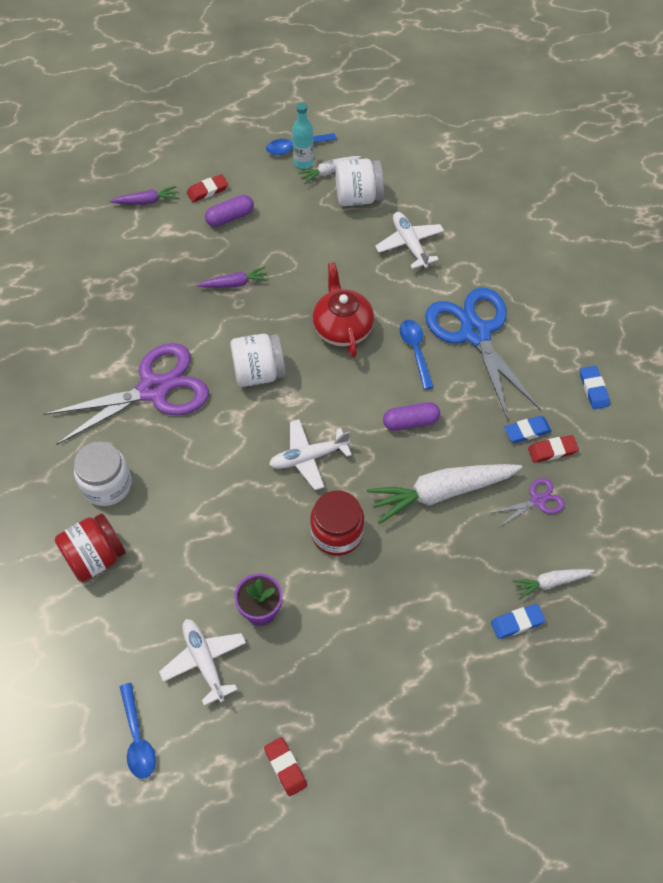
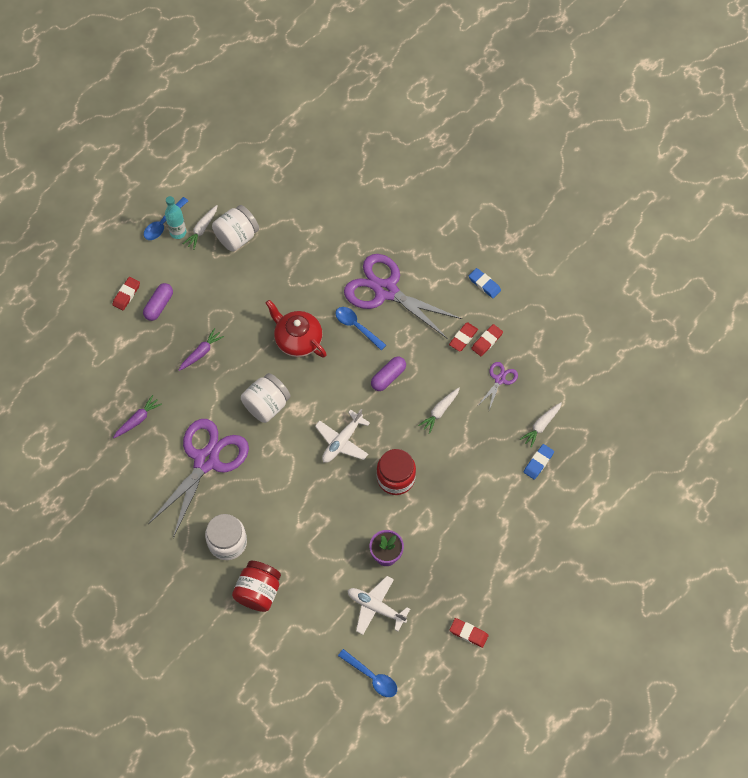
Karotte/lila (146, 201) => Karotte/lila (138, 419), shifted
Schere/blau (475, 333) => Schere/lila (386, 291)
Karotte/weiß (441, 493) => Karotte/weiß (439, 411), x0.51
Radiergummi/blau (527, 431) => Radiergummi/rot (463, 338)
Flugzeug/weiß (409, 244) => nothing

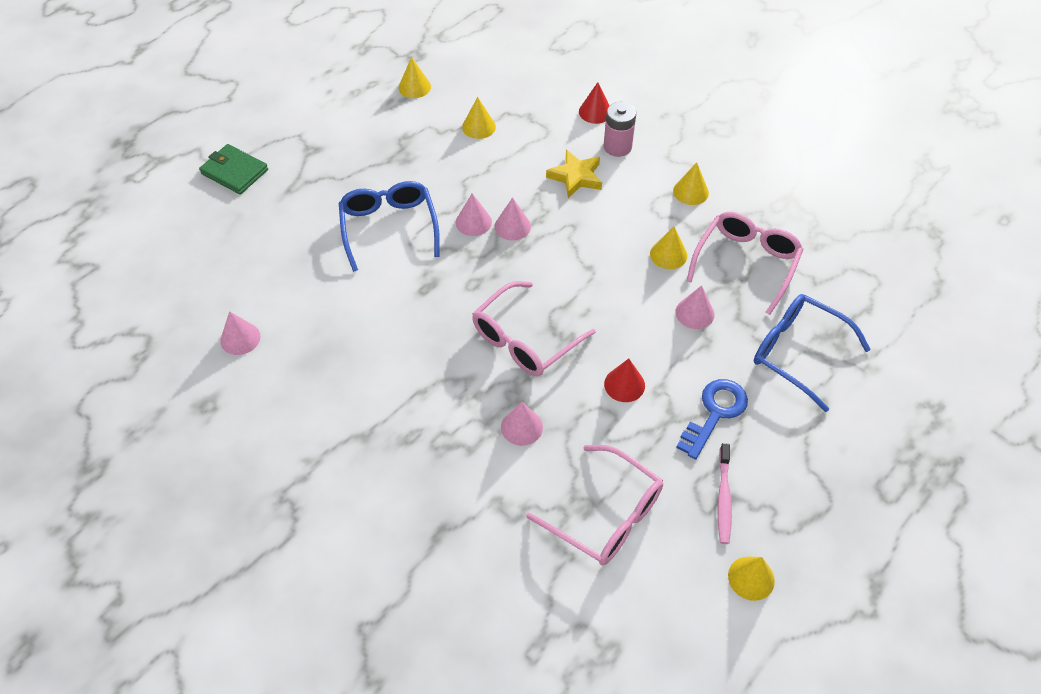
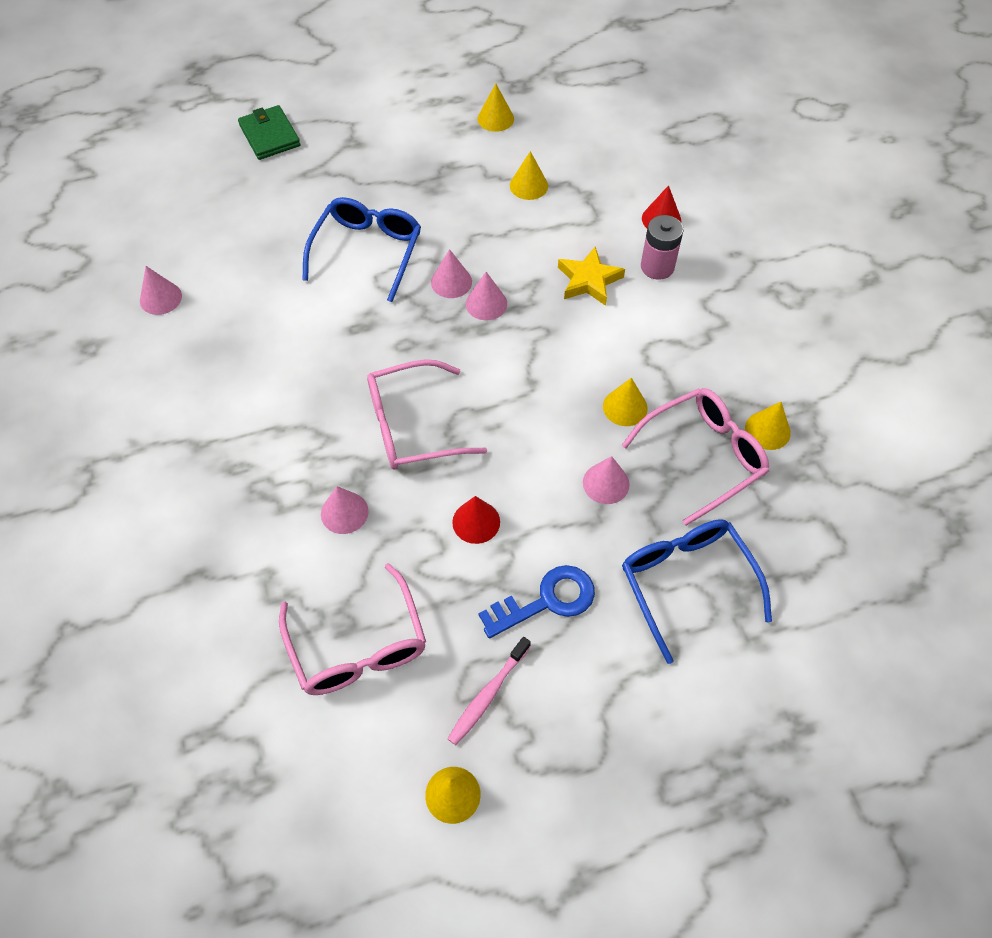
Kegel/gelb (690, 191) => Kegel/gelb (767, 430), shifted

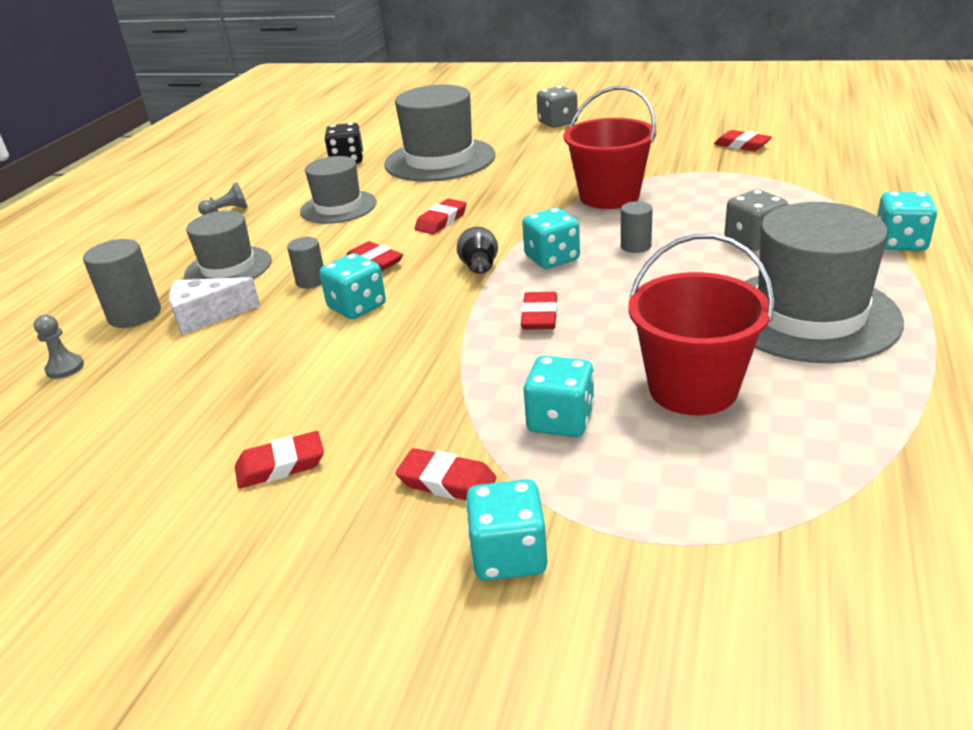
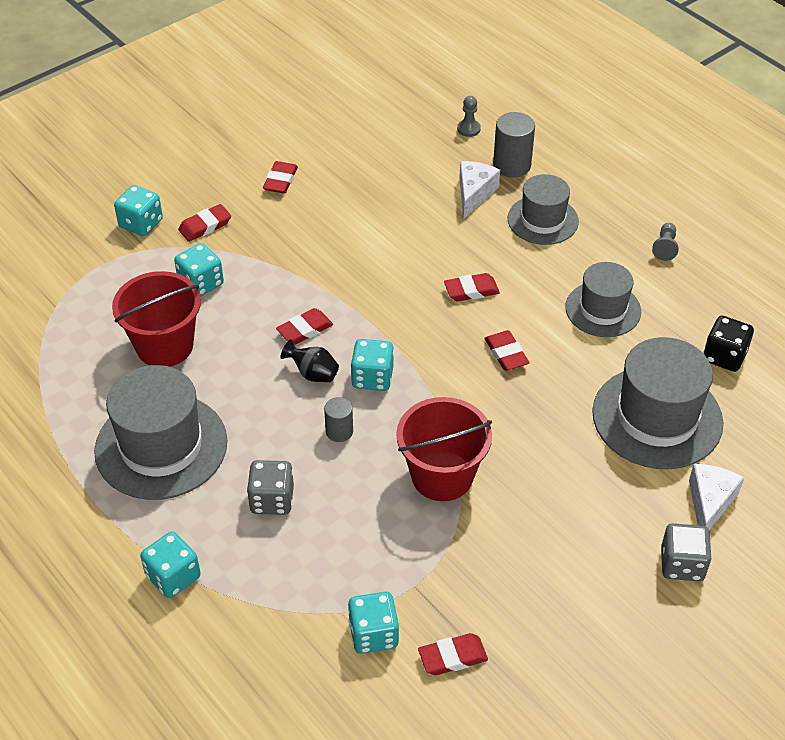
Radiergummi/rot (539, 316) => Radiergummi/rot (305, 330), 75 degrees counterclockwise
Vase/schwarz (479, 267) => Vase/schwarz (313, 374), shifted
Spielwürfel/türkis (357, 307) => Spielwürfel/türkis (373, 634), shifted
nothing => Käse/weiß (709, 503)
Vollzylinder/grau (311, 281) => nothing

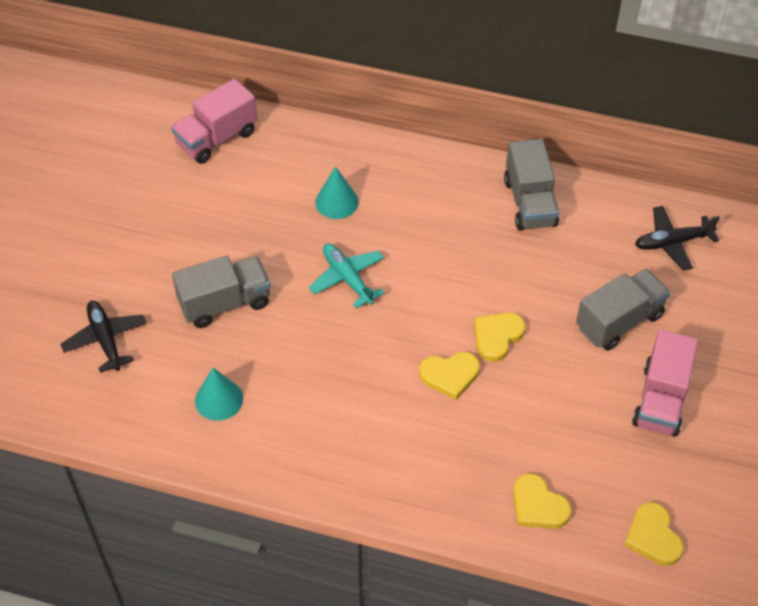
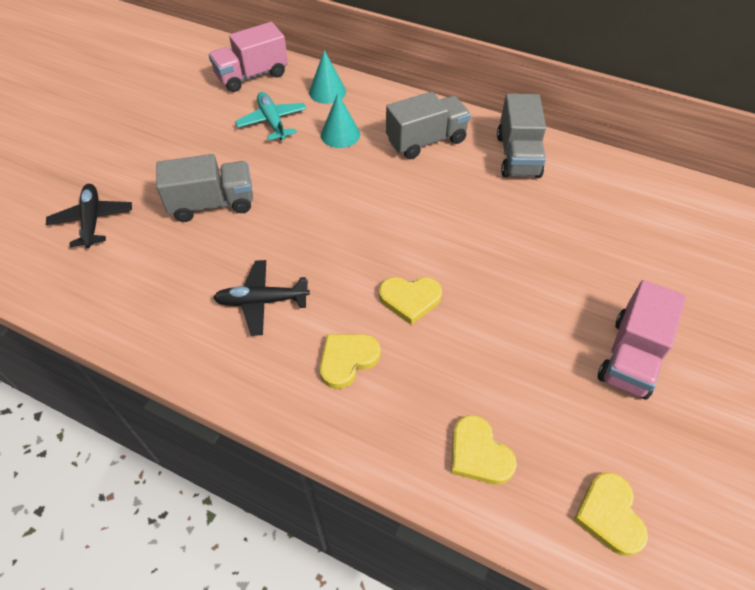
Flugzeug/schwarz (672, 242) => Flugzeug/schwarz (261, 301), shifted
Flugzeug/türkis (347, 278) => Flugzeug/türkis (272, 122), shifted
Kegel/türkis (219, 399) => Kegel/türkis (327, 91), shifted
Herz/gelb (497, 337) => Herz/gelb (347, 360), shifted
Lastwagen/grau (619, 321) => Lastwagen/grau (426, 140), shifted

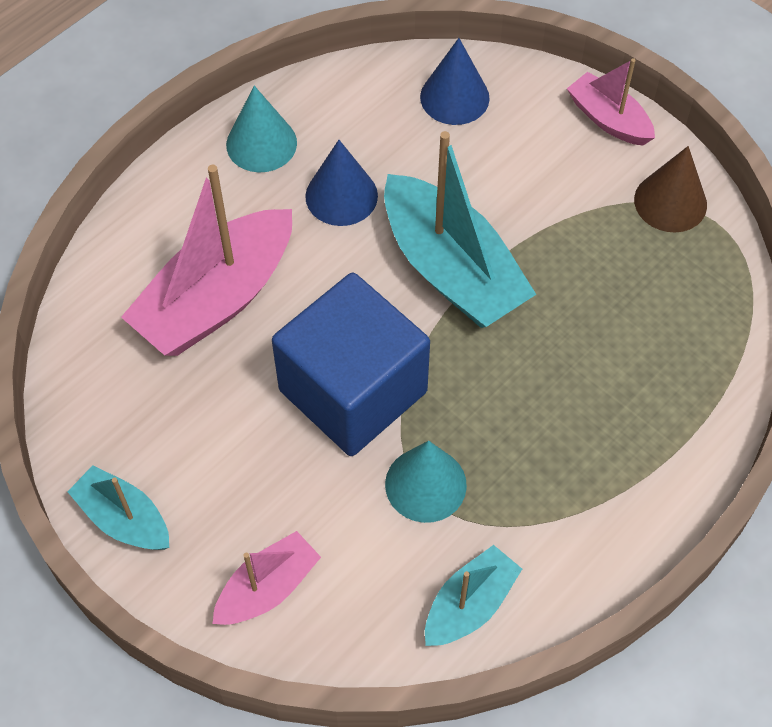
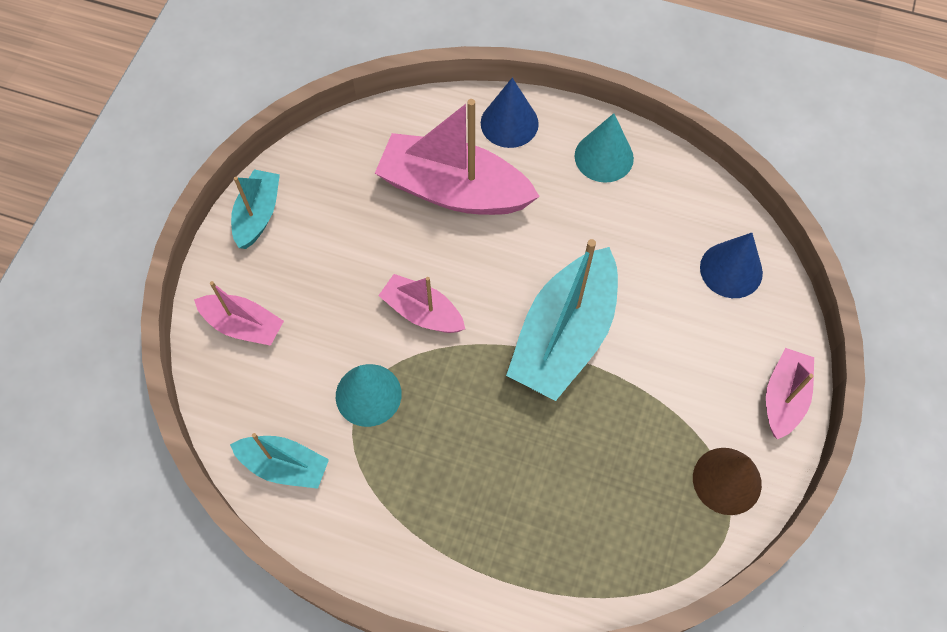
Kubus/blau (353, 391) => Boot/rosa (422, 312)
Kegel/blau (341, 196) => Kegel/blau (509, 123), shifted

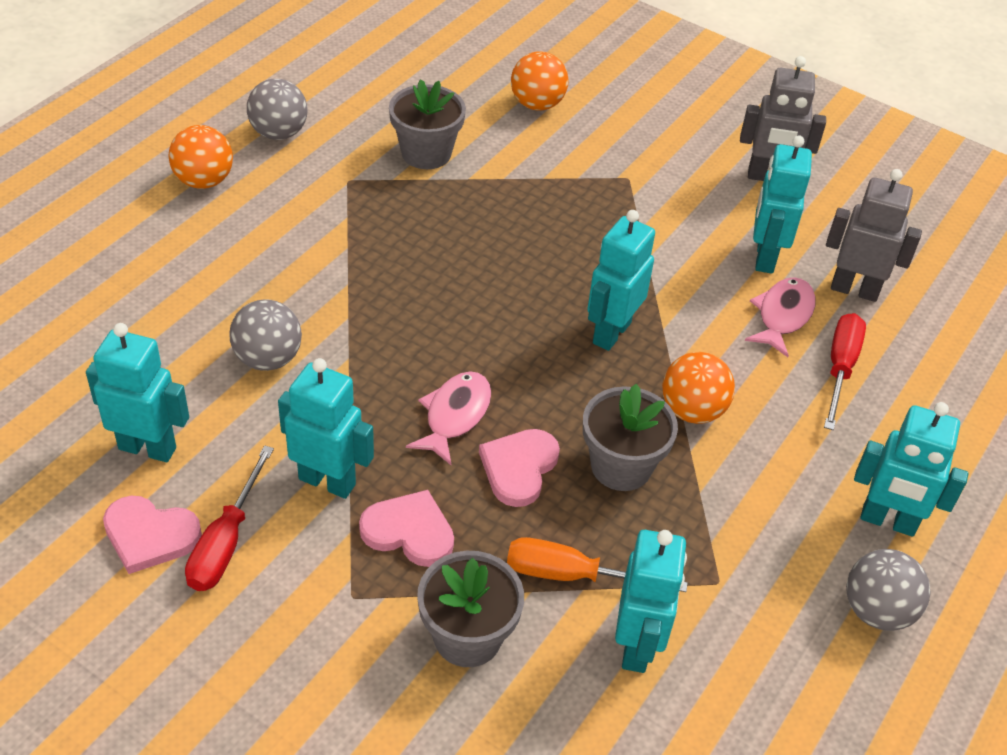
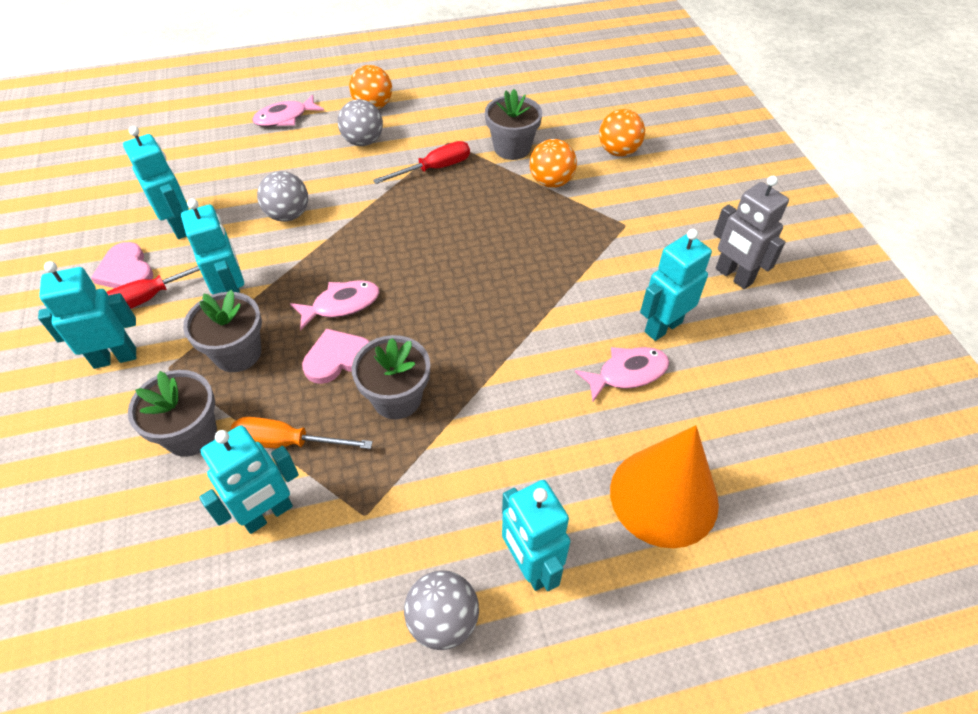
Roboter/türkis (611, 332) => Roboter/türkis (115, 357), shifted
Herz/rosa (409, 531) => Blumentopf/grau (237, 353)
Schraubenzieher/orange (572, 575) => Schraubenzieher/orange (287, 442), 45 degrees counterclockwise
nothing => Fisch/rosa (285, 118)
Ball/grau (279, 133) => Ball/grau (363, 141), shifted
Schraubenzieher/rot (840, 368) => Schraubenzieher/rot (434, 169), shifted
Ball/orange (692, 410) => Ball/orange (551, 182), shifted
nothing => Kegel/orange (664, 496)
Roboter/grau (854, 289) => nothing

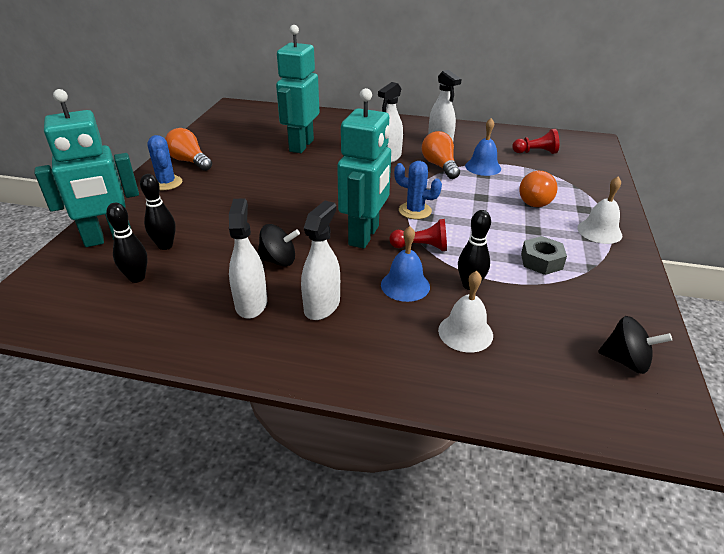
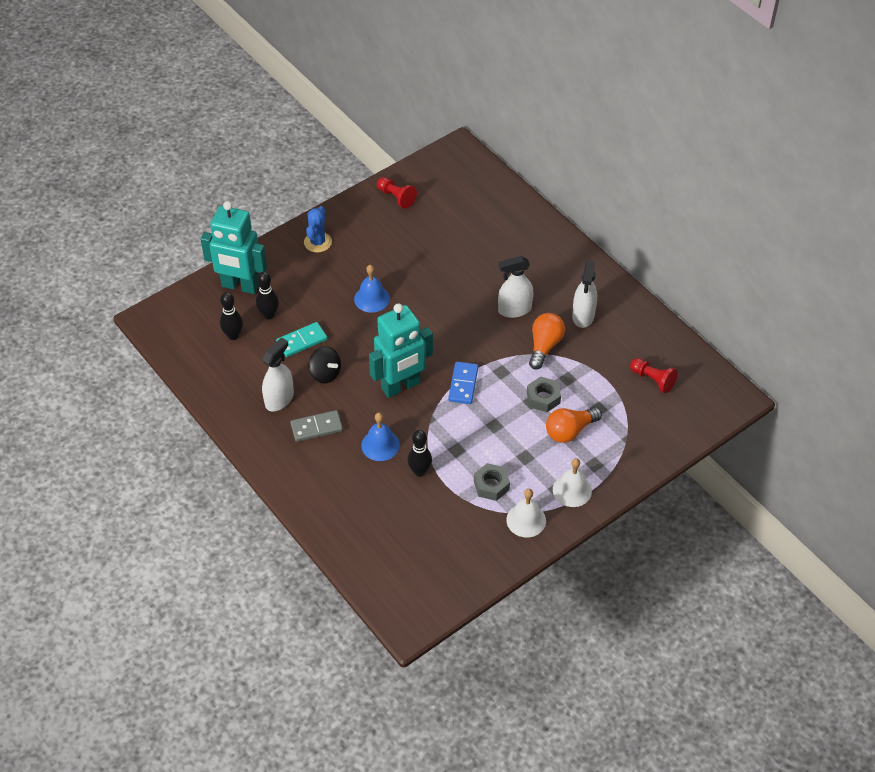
nothing => Dominostein/türkis (302, 341)
Sprühflasche/weiß (322, 306) => Dominostein/grau (316, 427)
Glocke/blau (483, 167) => Glocke/blau (371, 298), shifted
Bauer/rot (421, 247) => Bauer/rot (396, 197), shifted
Kaktus/blau (415, 211) => Dominostein/blau (463, 384)
Glocke/weiß (465, 332) => Glocke/weiß (526, 520), shifted
nothing => Sechskantmutter/grau (543, 398)
Glühbirne/orange (189, 161) => nothing
Roboter/türkis (301, 146) => nothing
Kreisel/schwarz (626, 361) => nothing

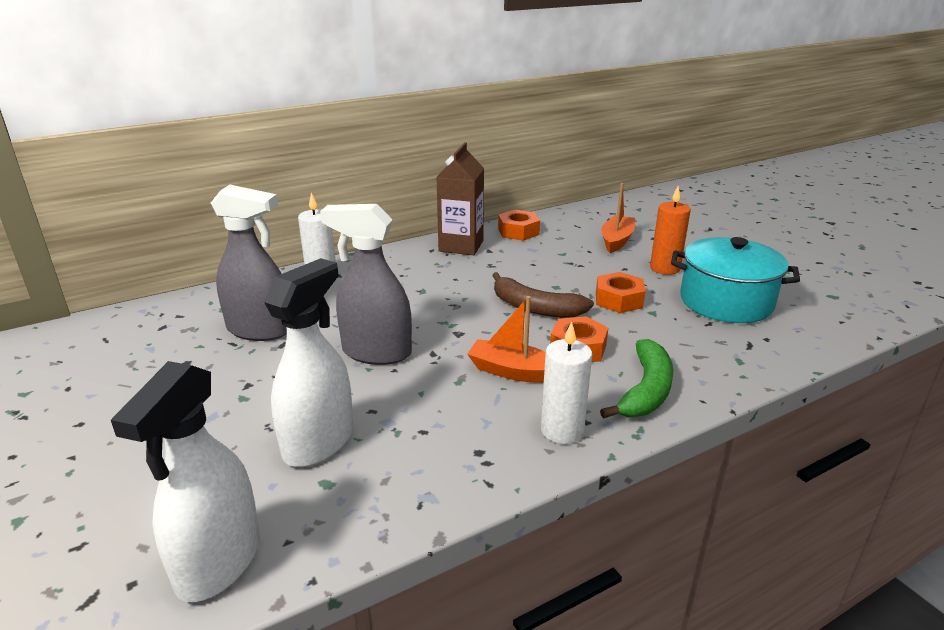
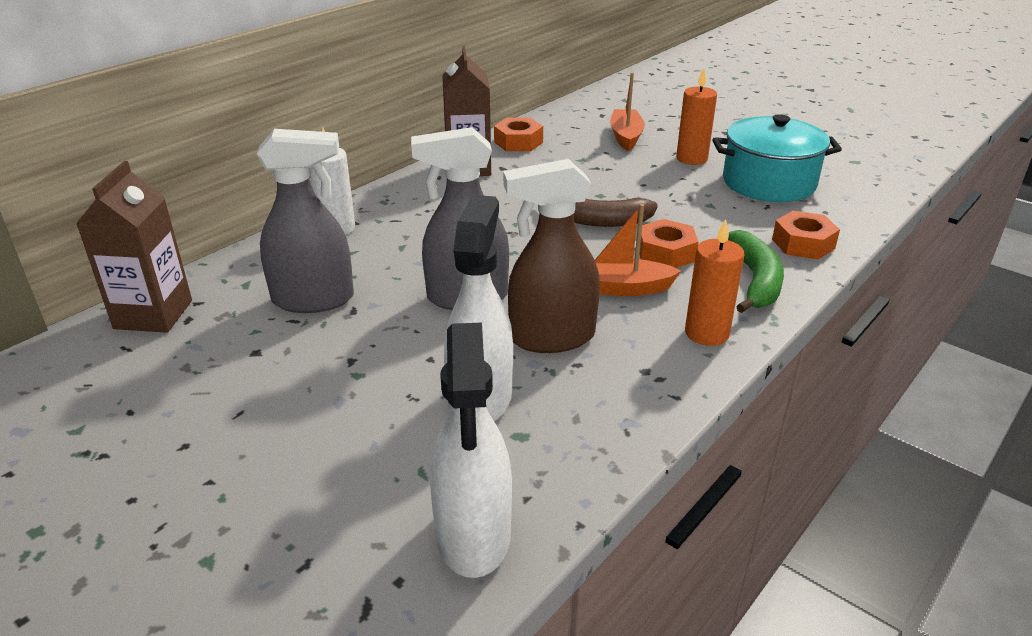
nothing => Getränkekarton/braun (153, 314)
nothing => Sprühflasche/braun (551, 337)
Kerze/weiß (562, 430) => Kerze/orange (706, 333)
Sechskantmutter/orange (618, 300) => Sechskantmutter/orange (803, 244), shifted

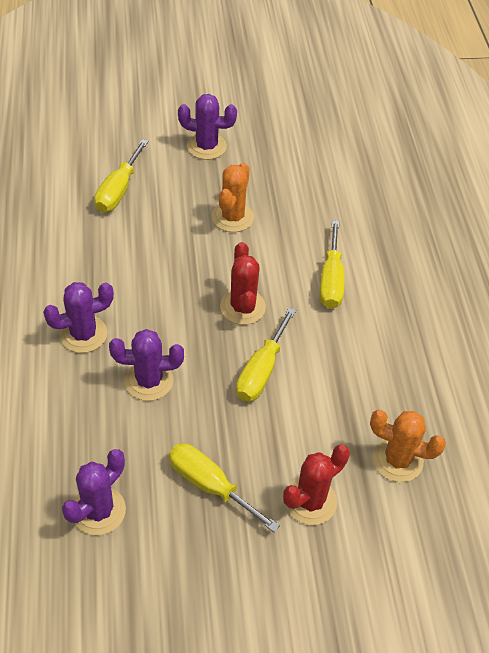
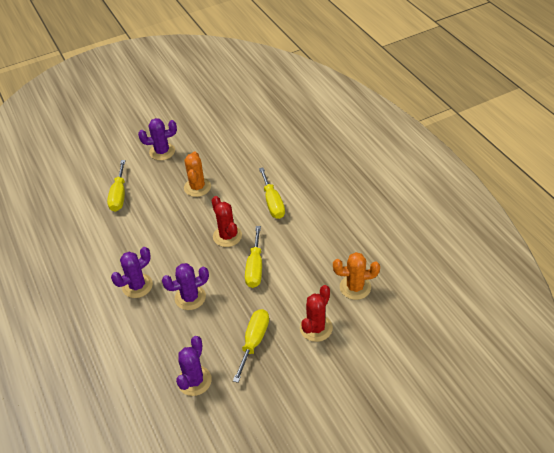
Schraubenzieher/gelb (210, 485) => Schraubenzieher/gelb (254, 341), 90 degrees clockwise

